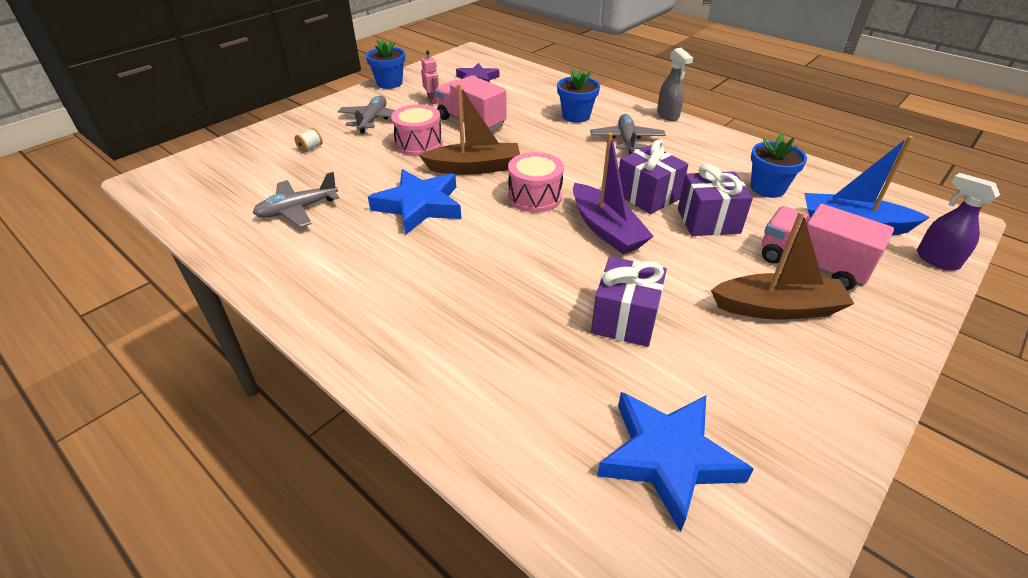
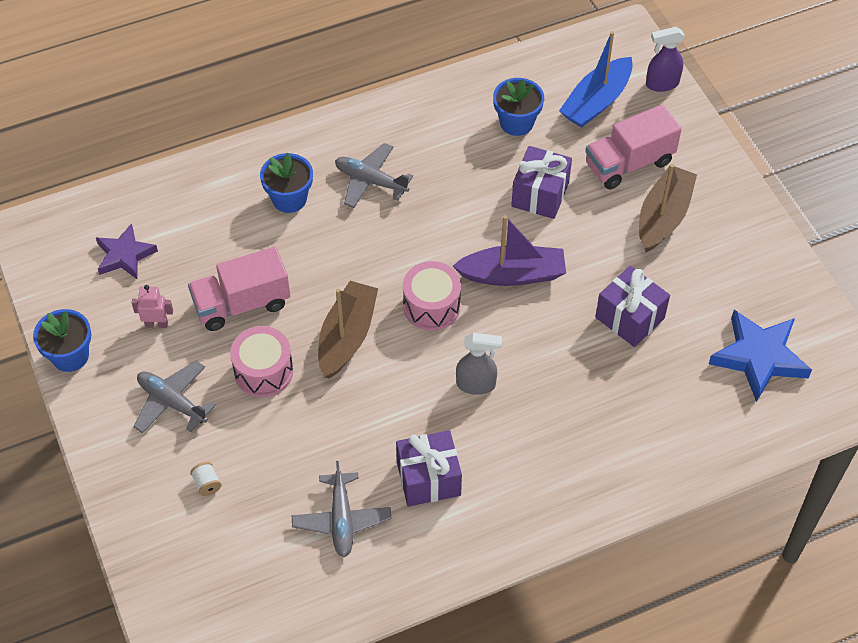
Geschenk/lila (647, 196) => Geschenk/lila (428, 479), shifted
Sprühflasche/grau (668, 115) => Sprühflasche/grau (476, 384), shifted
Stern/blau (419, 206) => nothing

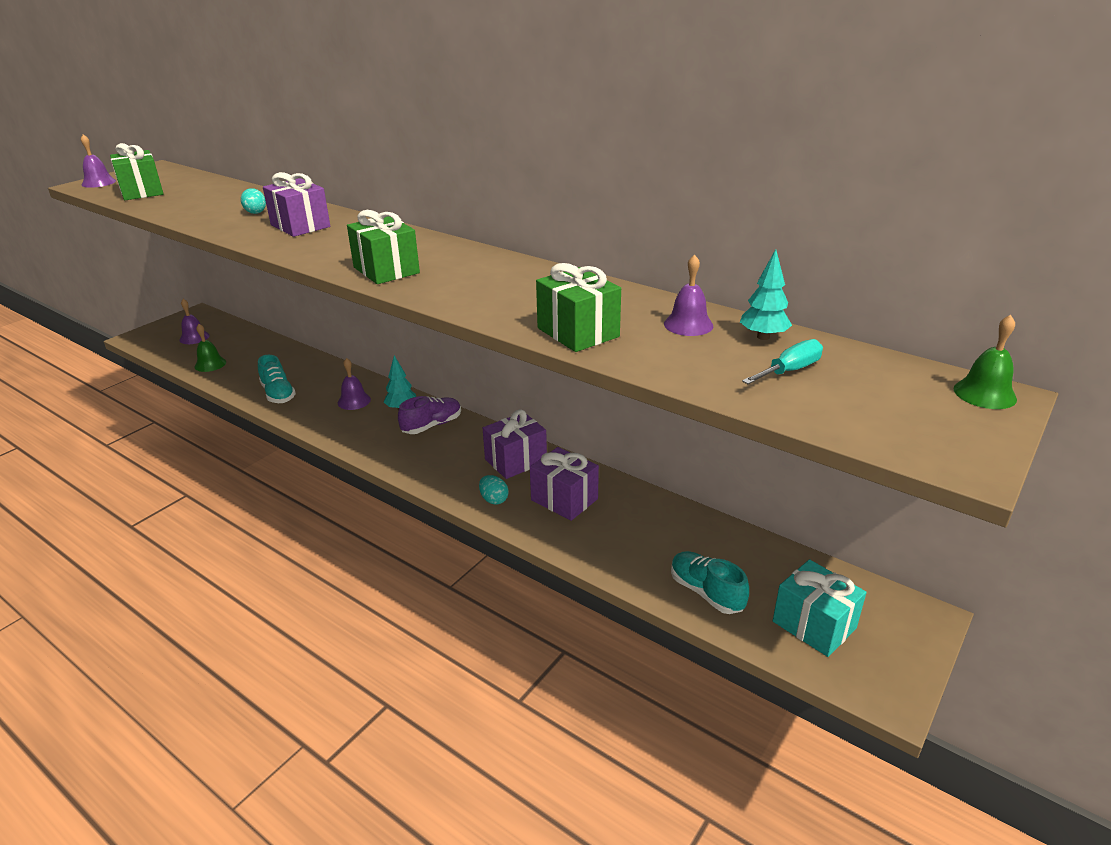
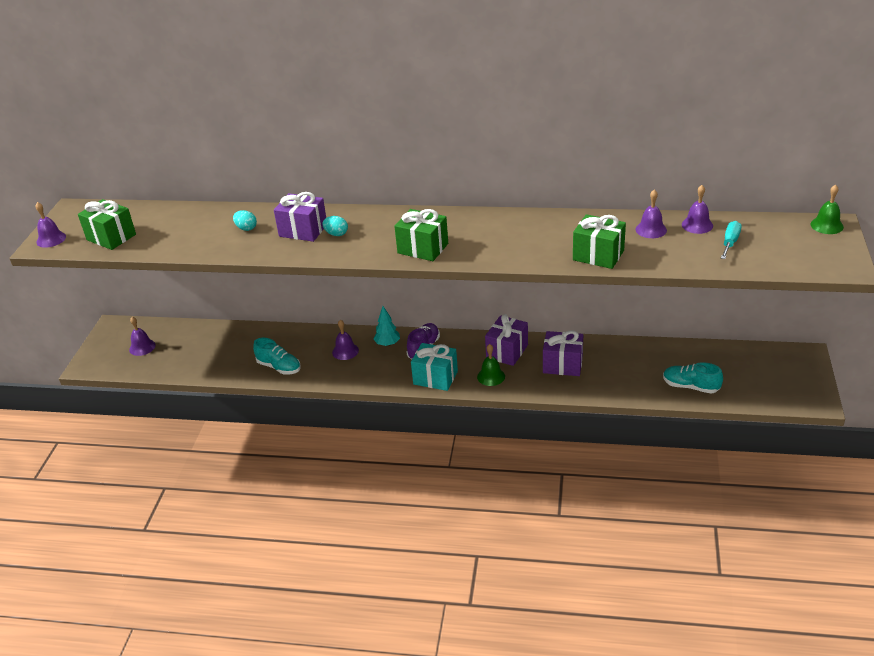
Ei/türkis (494, 499) => Ei/türkis (336, 234), shifted
Geschenk/türkis (814, 625) => Geschenk/türkis (435, 378), shifted
Glocke/grün (210, 364) => Glocke/grün (491, 376), shifted
Baum/türkis (763, 337) => Glocke/lila (697, 225)

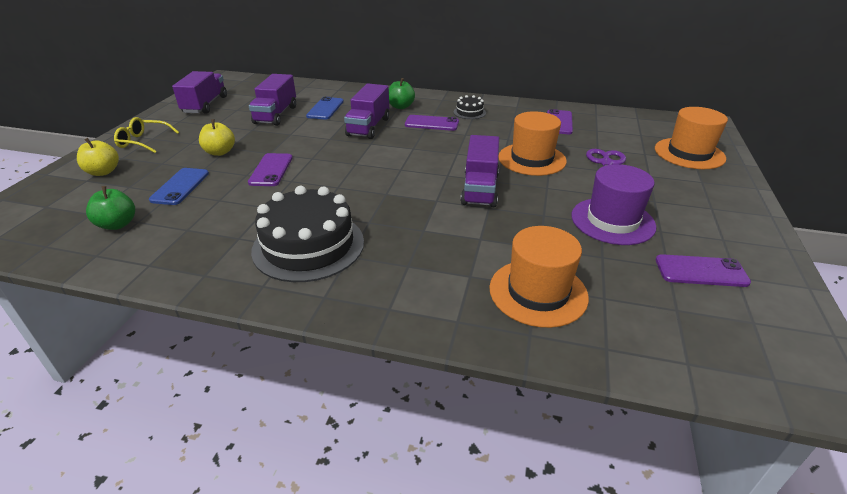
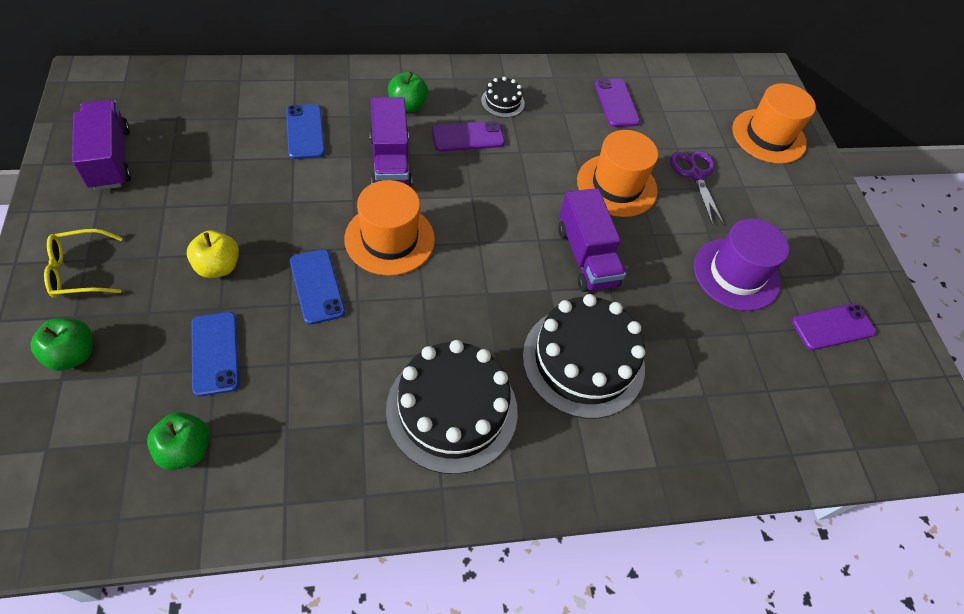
Apfel/gelb (103, 172) => Apfel/grün (72, 354)
Handy/lila (271, 170) => Handy/blau (317, 286)
Hut/orange (538, 292) => Hut/orange (389, 239), shifted
nothing => Kuchen/schwarz (583, 361)
Lastwagen/lila (276, 115) => nothing

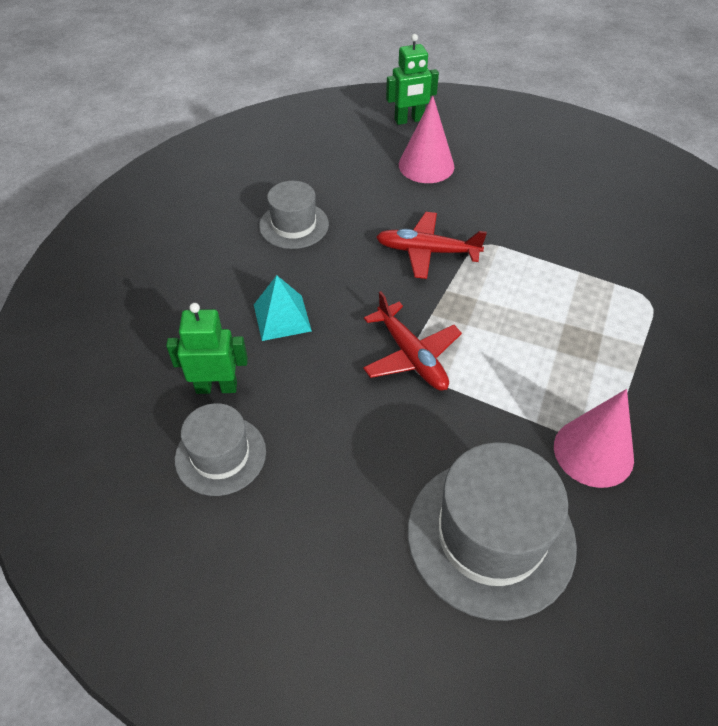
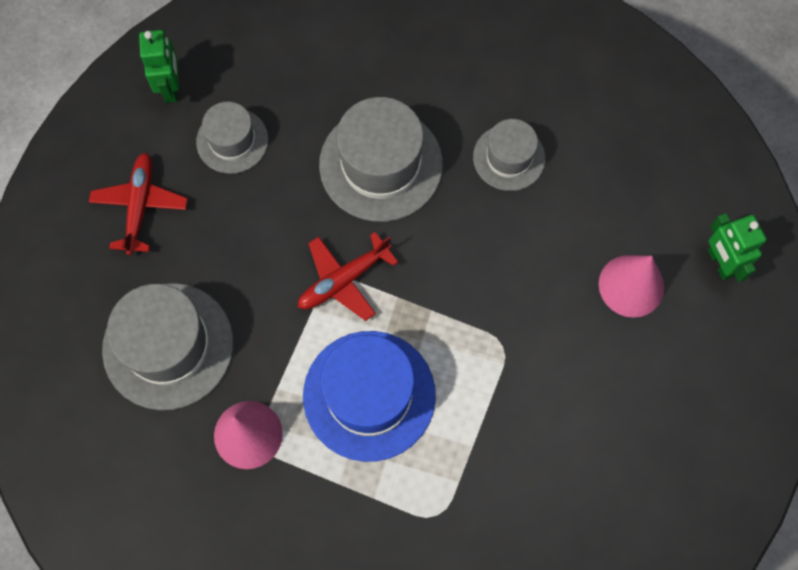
Flugzeug/rot (427, 251) => Flugzeug/rot (140, 206), shifted
Roboter/grün (216, 387) => Roboter/grün (171, 87), shifted
nothing => Hut/blau (369, 395)
Pyramide/türkis (282, 317) => Hut/grau (381, 164)

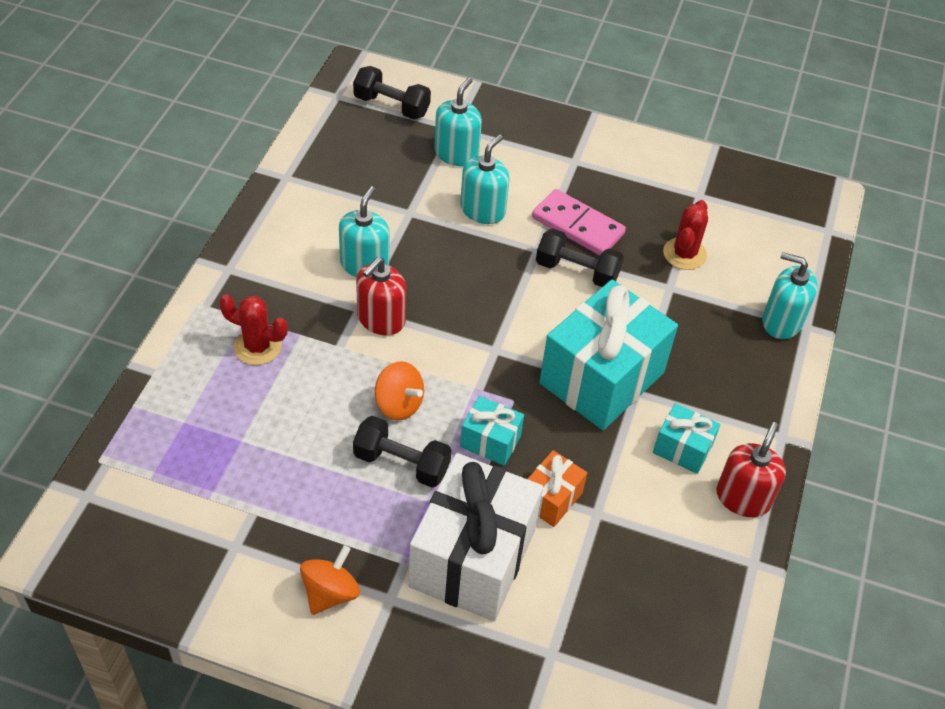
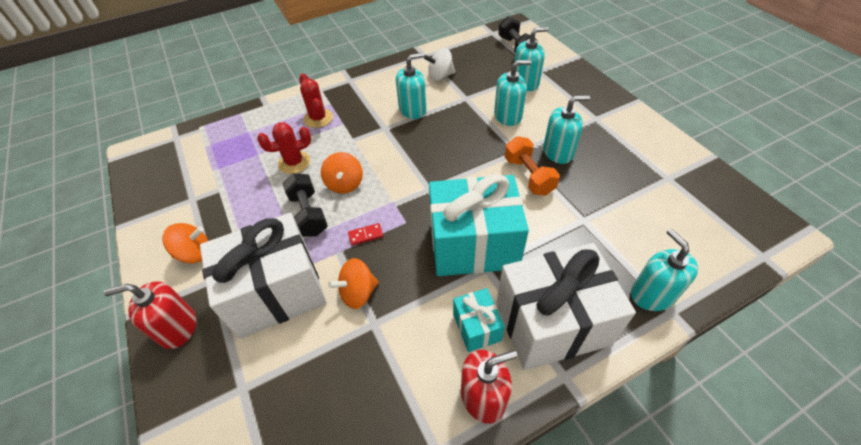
Seifenspender/rot (381, 319) => Seifenspender/rot (178, 327), shifted
Kaktus/rot (684, 254) => Kaktus/rot (294, 162), shifted
Geschenk/orange (551, 498) => Kreisel/orange (358, 293)
Geschenk/türkis (490, 441) => Dominostein/rot (365, 235)
nothing => Kreisel/weiß (440, 76)
nothing => Geschenk/weiß (552, 323)
Hantel/schwarz (577, 271) => Hantel/orange (528, 176)
Dominostein/rosa (578, 226) => Seifenspender/türkis (558, 152)

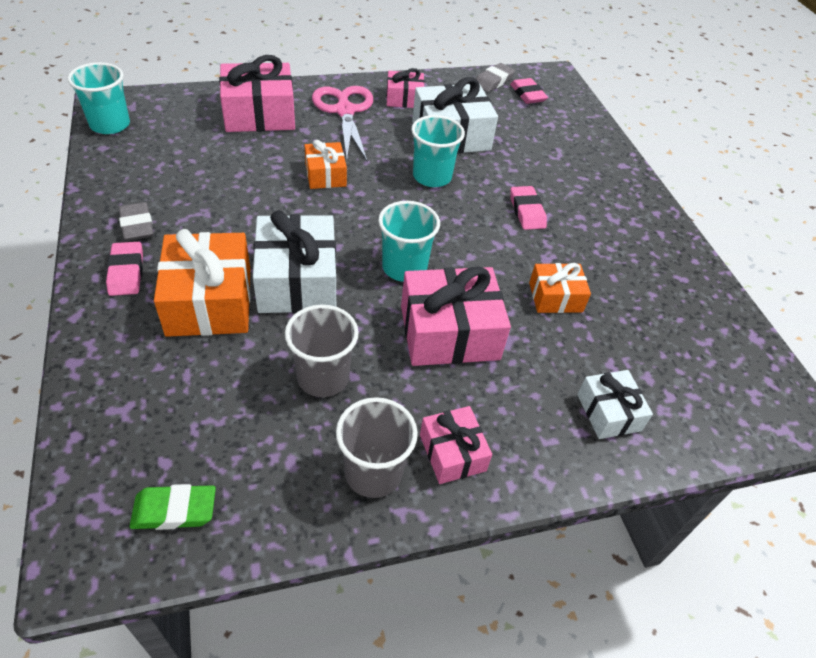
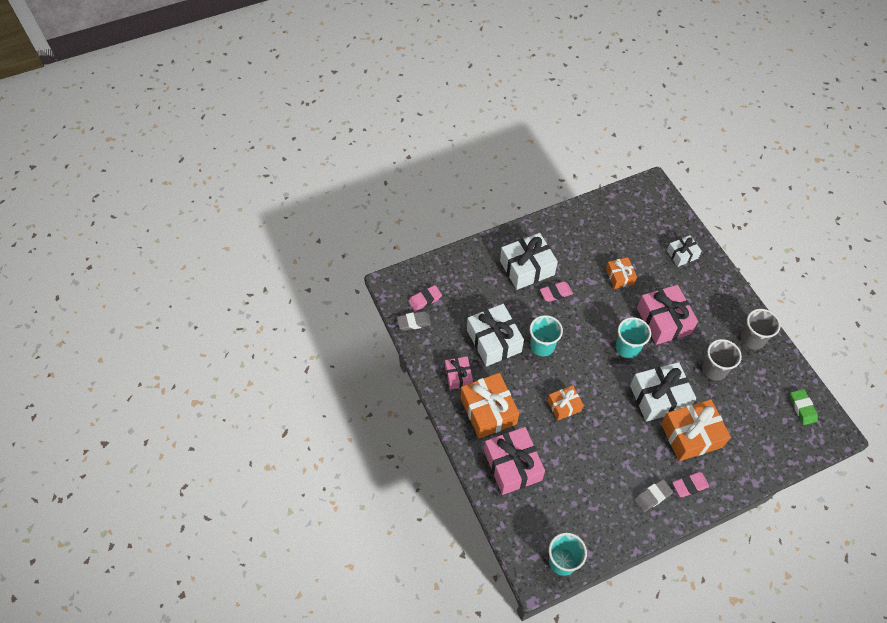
Radiergummi/grau (493, 81) => Radiergummi/grau (414, 322), 45 degrees counterclockwise
Schere/rosa (345, 111) => Geschenk/orange (488, 411)
nothing => Geschenk/weiß (527, 268)
Geschenk/rosa (452, 453) => nothing

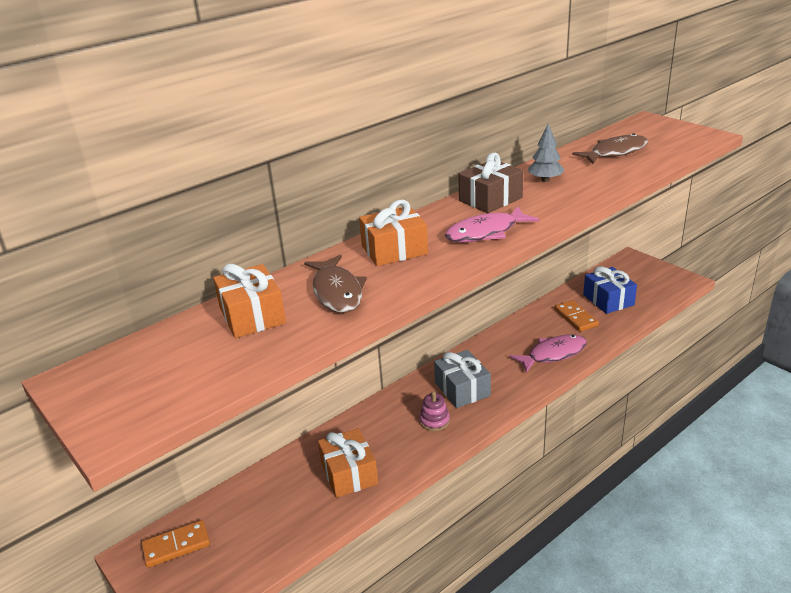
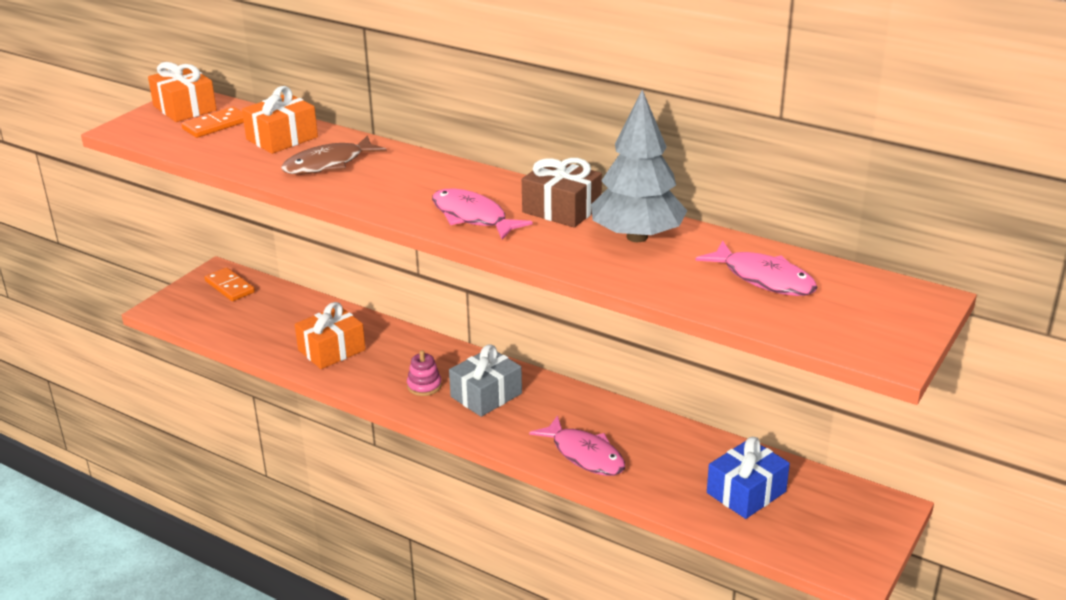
Geschenk/orange (394, 250) => Geschenk/orange (185, 108), shifted
Dominostein/orange (576, 318) => Dominostein/orange (216, 125), shifted
Baum/grau (545, 180) => Baum/grau (637, 237), x1.95
Fisch/braun (615, 152) => Fisch/rosa (763, 279)

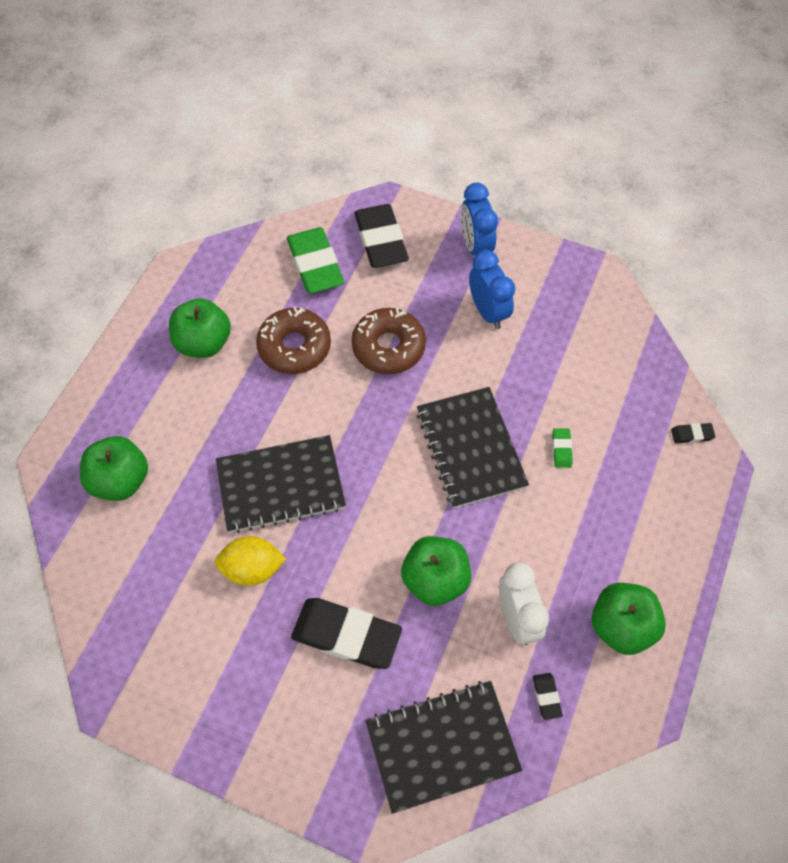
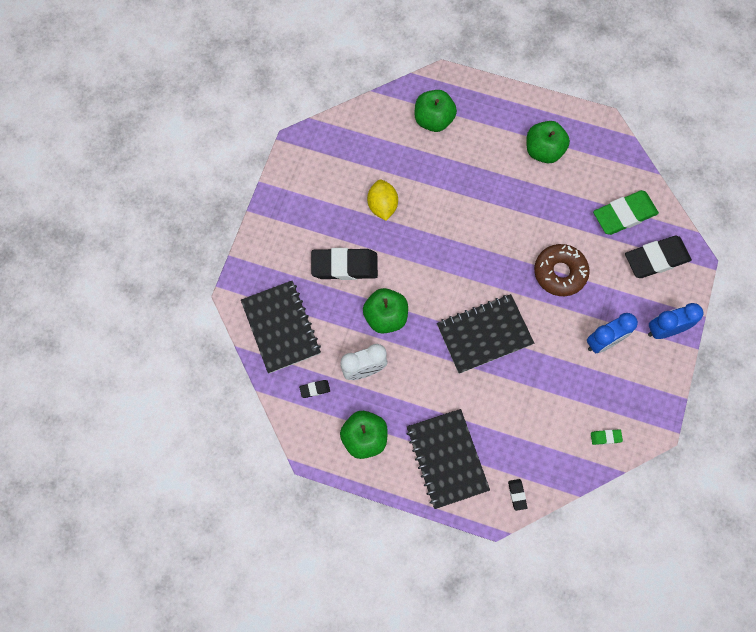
Radiergummi/schwarz (346, 635) => Radiergummi/schwarz (344, 266), 75 degrees clockwise
Notizbuch/schwarz (281, 486) => Notizbuch/schwarz (447, 459), shifted
Radiergummi/grün (561, 449) => Radiergummi/grün (605, 437), shifted
Donut/braun (294, 347) => nothing

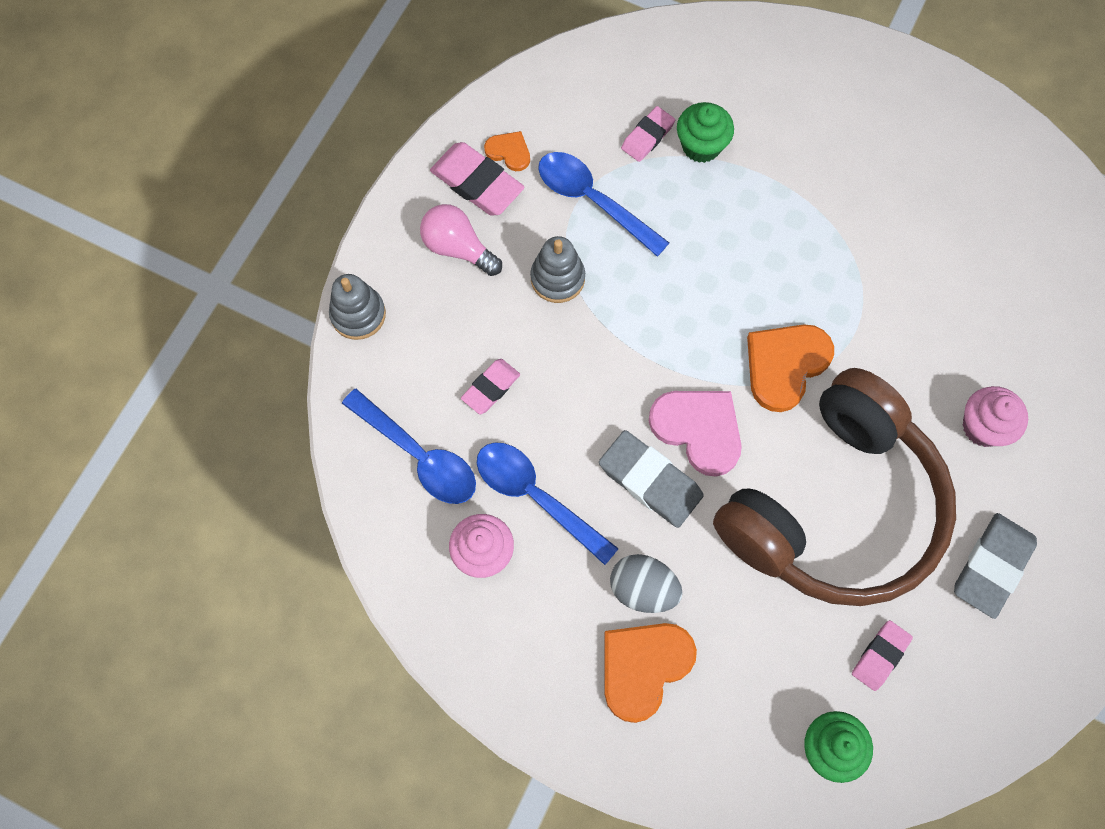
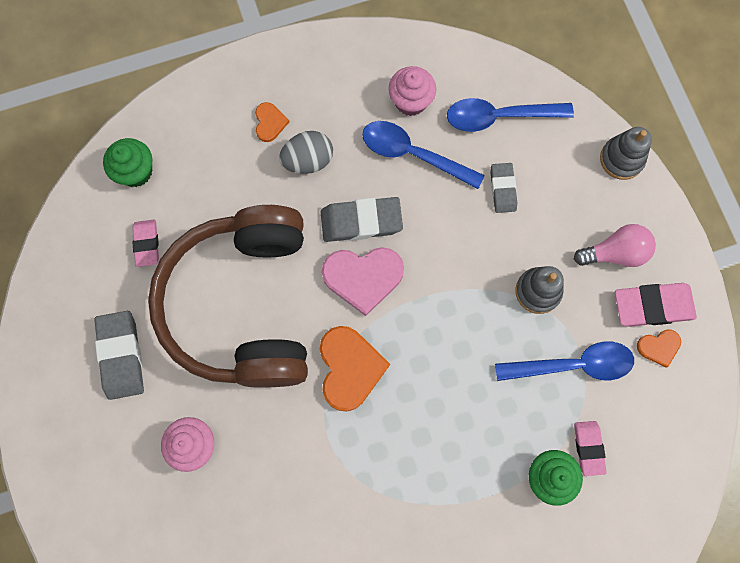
Herz/orange (643, 667) => Herz/orange (270, 123), x0.52
Löffel/blau (536, 497) => Löffel/blau (413, 154), 150 degrees counterclockwise
Radiergummi/rosa (491, 388) => Radiergummi/grau (503, 189)

